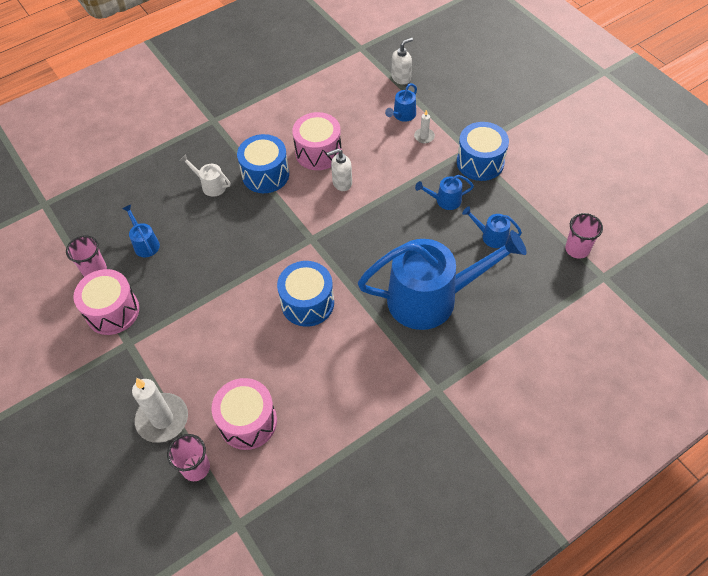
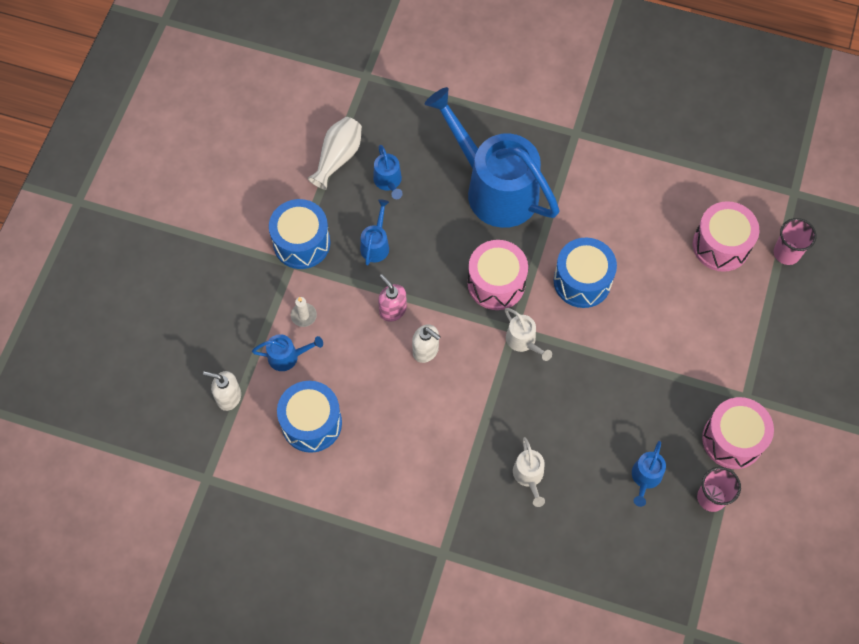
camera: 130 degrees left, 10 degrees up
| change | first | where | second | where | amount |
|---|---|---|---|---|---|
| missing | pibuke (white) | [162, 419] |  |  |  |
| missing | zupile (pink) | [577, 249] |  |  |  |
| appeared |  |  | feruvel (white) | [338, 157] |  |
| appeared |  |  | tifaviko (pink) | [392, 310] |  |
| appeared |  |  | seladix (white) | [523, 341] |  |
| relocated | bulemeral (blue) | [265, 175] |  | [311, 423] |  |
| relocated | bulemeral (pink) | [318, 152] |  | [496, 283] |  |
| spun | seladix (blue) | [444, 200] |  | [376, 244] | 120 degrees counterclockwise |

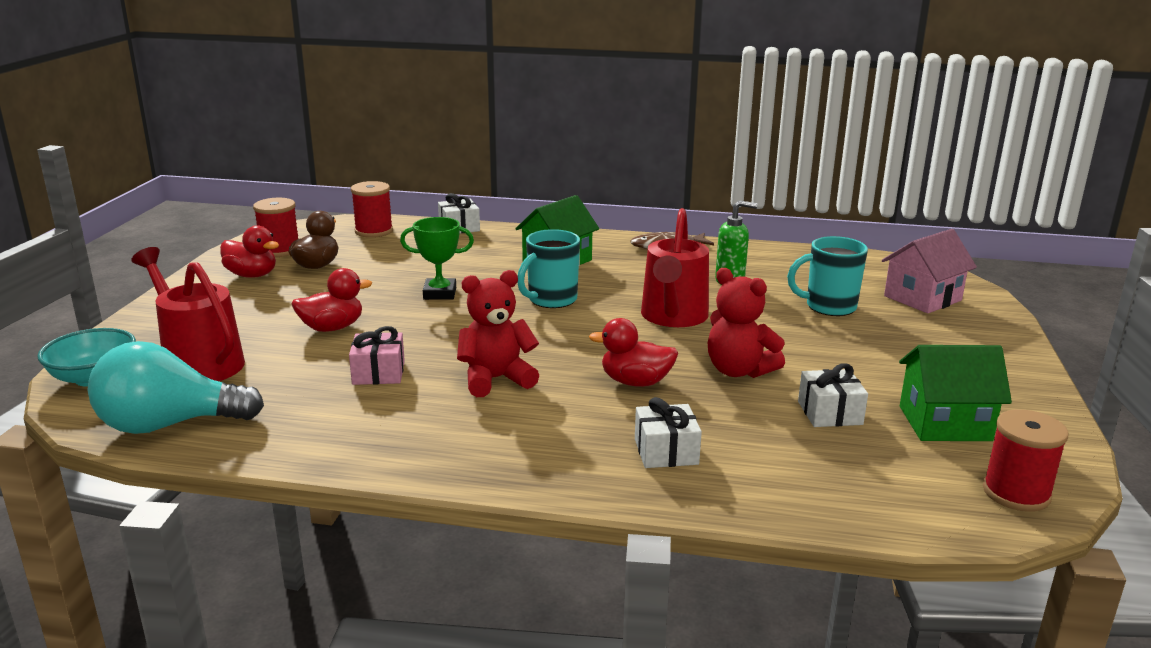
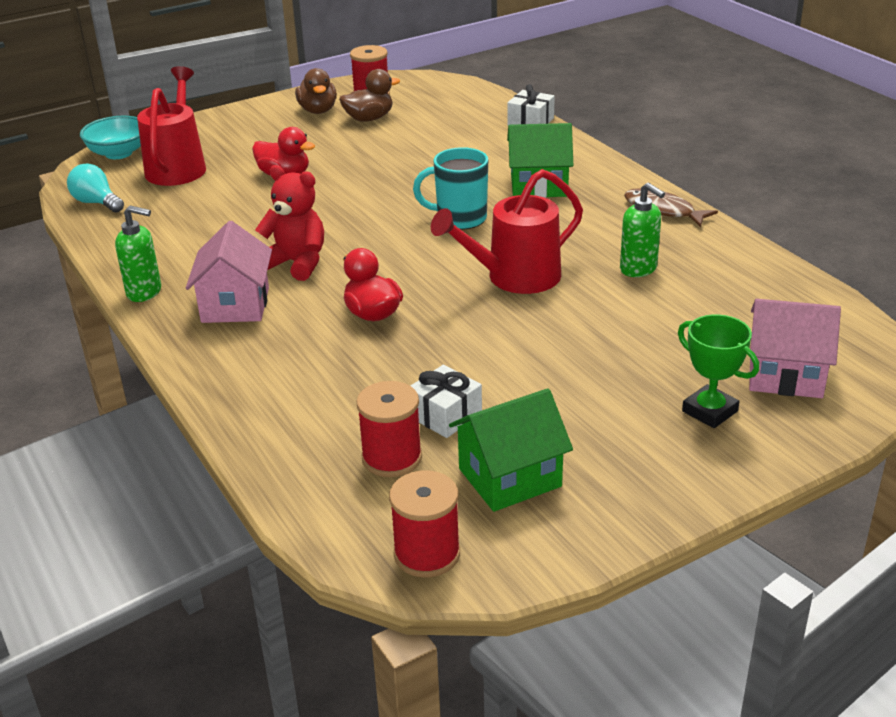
camera: 50 degrees right, 10 degrees up
| change | first | where | second | where | amount |
|---|---|---|---|---|---|
| missing | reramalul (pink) | [378, 373] |  |  |  |
| missing | reramalul (white) | [666, 451] |  |  |  |
| missing | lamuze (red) | [738, 371] |  |  |  |
| missing | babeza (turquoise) | [829, 307] |  |  |  |
| appeared |  |  | tifaviko (green) | [145, 292] |  |
| appeared |  |  | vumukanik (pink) | [235, 305] |  |
| relocated | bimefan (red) | [374, 231] |  | [392, 458] |  |
| relocated | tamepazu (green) | [440, 293] |  | [710, 411] |  |
| colour | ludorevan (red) | [252, 275] | ludorevan (brown) | [318, 110] |  |
| spun | vumukanik (green) | [944, 423] |  | [509, 477] | 75 degrees counterclockwise |
| size | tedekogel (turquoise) | [169, 425] |  | [97, 203] | x0.58 |

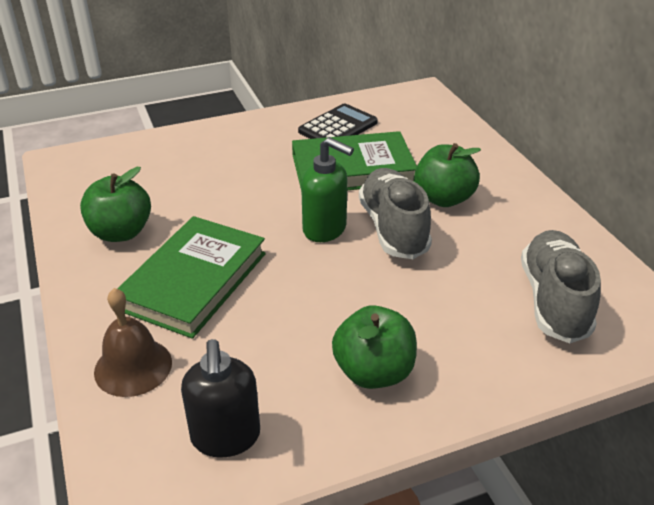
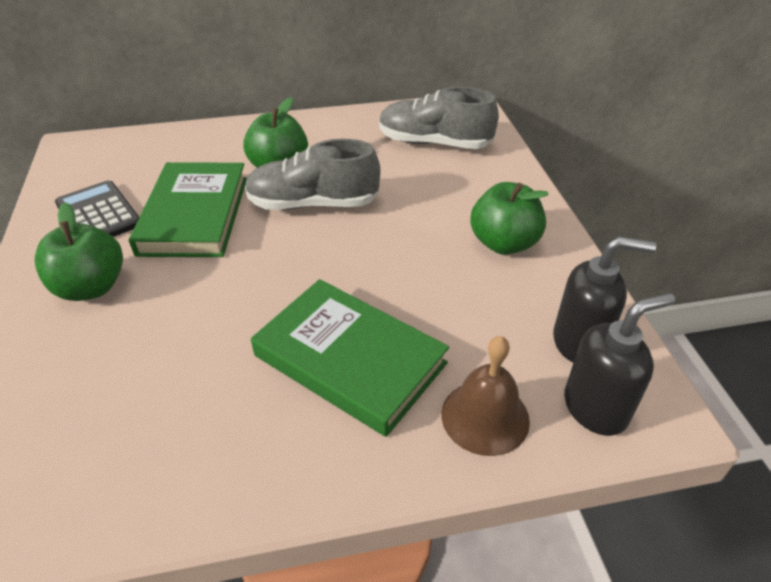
camera: 80 degrees left, 5 degrees up
| change | first | where | second | where | amount |
|---|---|---|---|---|---|
| missing | tifaviko (green) | [325, 229] |  |  |  |
| appeared |  |  | tifaviko (black) | [595, 408] |  |
| relocated | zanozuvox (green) | [121, 232] |  | [91, 287] |  |

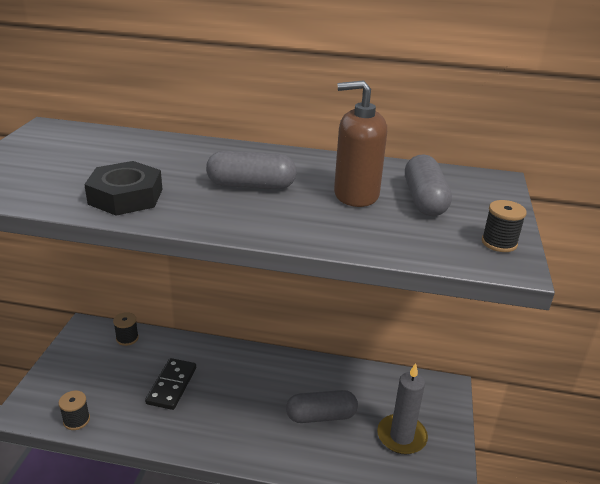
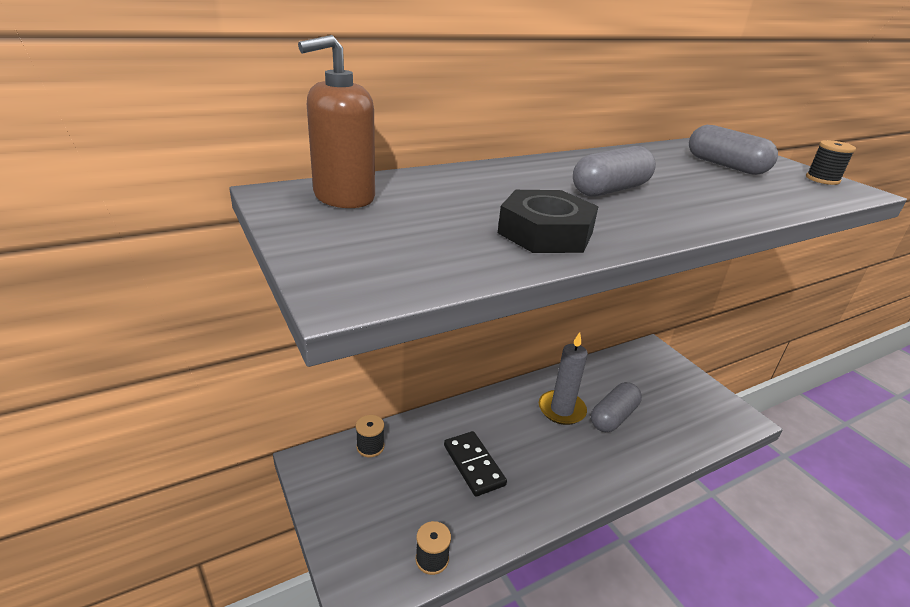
camera: 40 degrees left, 0 degrees up
| change | first | where | second | where | amount |
|---|---|---|---|---|---|
| relocated | tifaviko (brown) | [356, 195] |  | [344, 197] |  |
| relocated | pibuke (grey) | [401, 436] |  | [561, 409] |  |

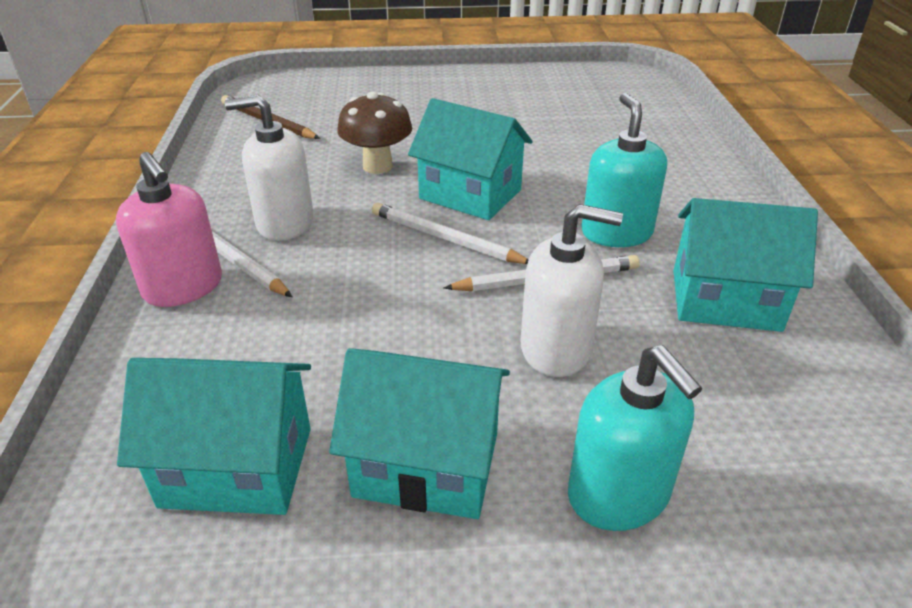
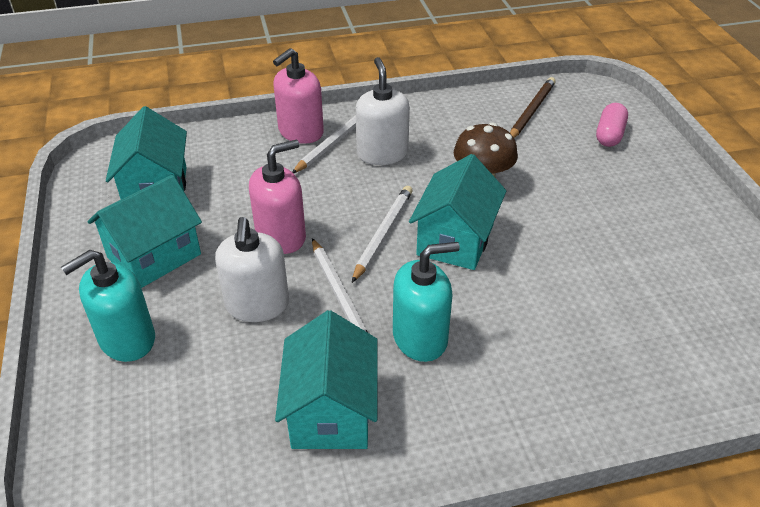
camera: 80 degrees right, 5 degrees up
| change | first | where | second | where | amount |
|---|---|---|---|---|---|
| appeared |  |  | tifaviko (pink) | [281, 236] |  |
| appeared |  |  | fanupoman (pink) | [609, 135] |  |
| spun | vumukanik (turquoise) | [426, 465] |  | [154, 256] | 45 degrees clockwise |

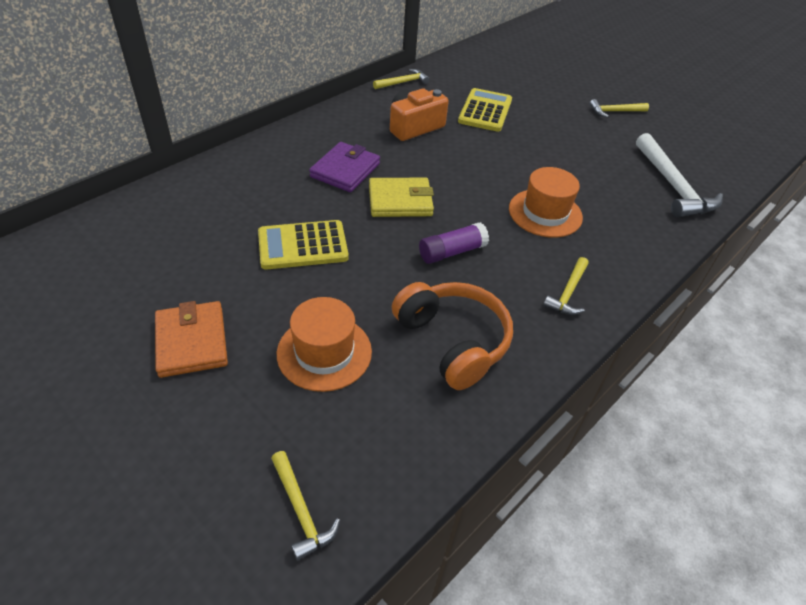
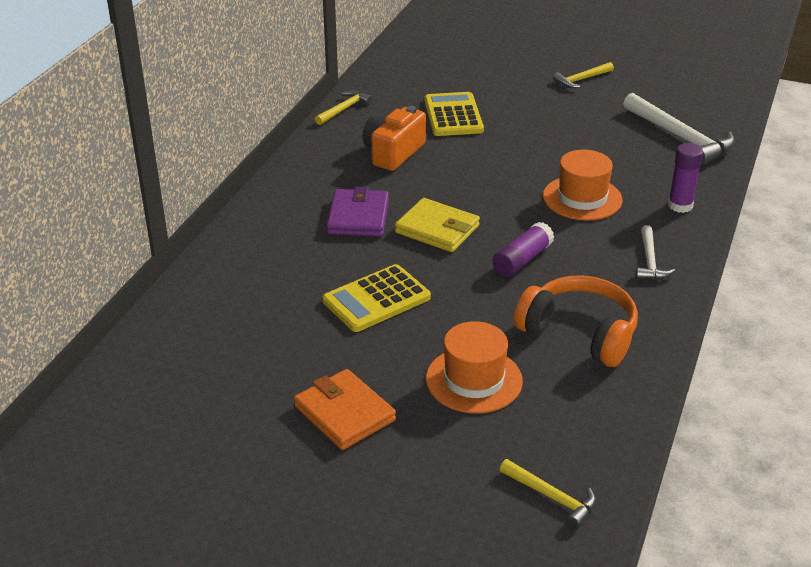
camera: 20 degrees left, 10 degrees down
| change | first | where | second | where | amount |
|---|---|---|---|---|---|
| appeared |  |  | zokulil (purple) | [680, 205] |  |
| colour | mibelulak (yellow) | [568, 292] | mibelulak (white) | [649, 261] |  |
| spun | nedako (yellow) | [400, 201] |  | [437, 229] | 60 degrees clockwise |

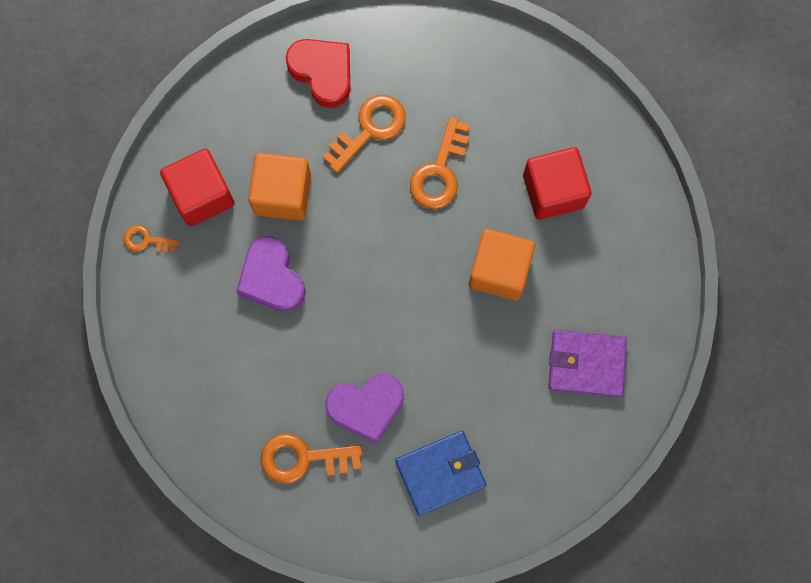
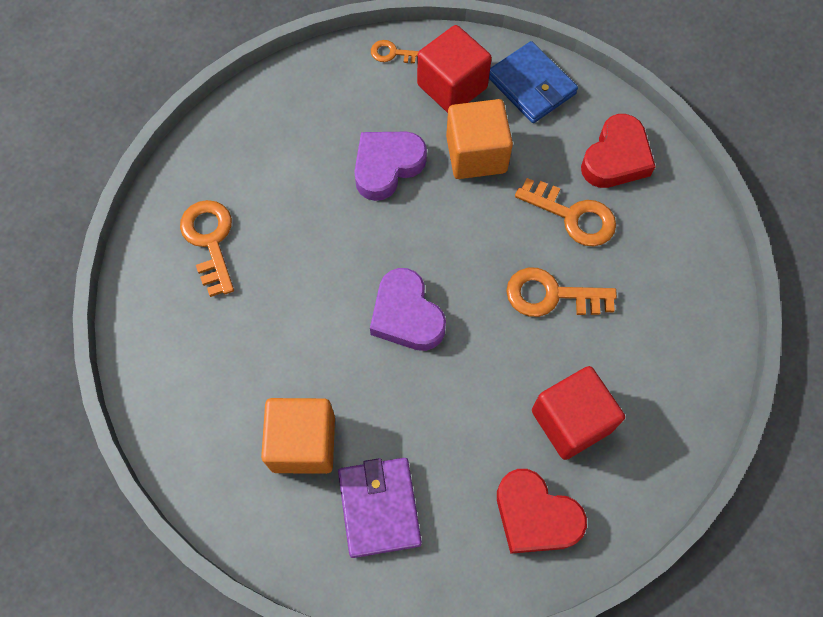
camera: 75 degrees right, 10 degrees down
| change | first | where | second | where | amount |
|---|---|---|---|---|---|
| appeared |  |  | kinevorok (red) | [535, 515] |  |
| relocated | kinevorok (purple) | [366, 406] |  | [406, 315] |  |
| relocated | nedako (blue) | [440, 473] |  | [531, 85] |  |
| relocated | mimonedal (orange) | [499, 270] |  | [303, 443] |  |
| spun | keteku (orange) | [146, 240] |  | [393, 53] | 75 degrees counterclockwise |

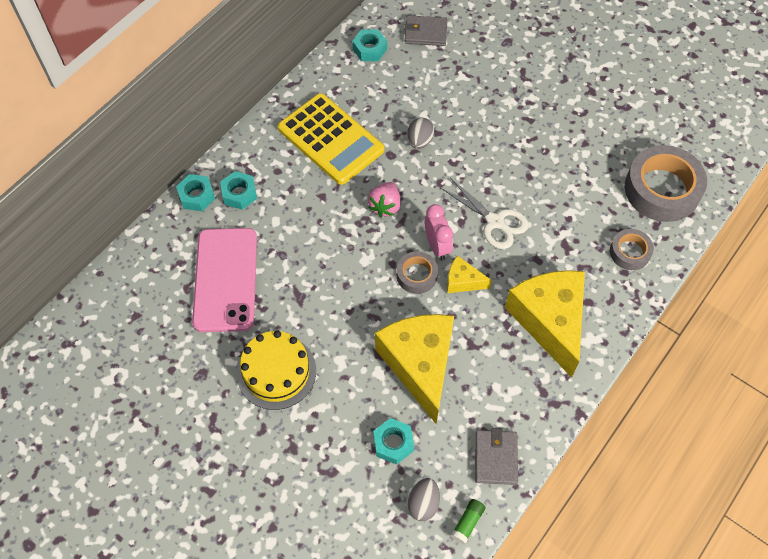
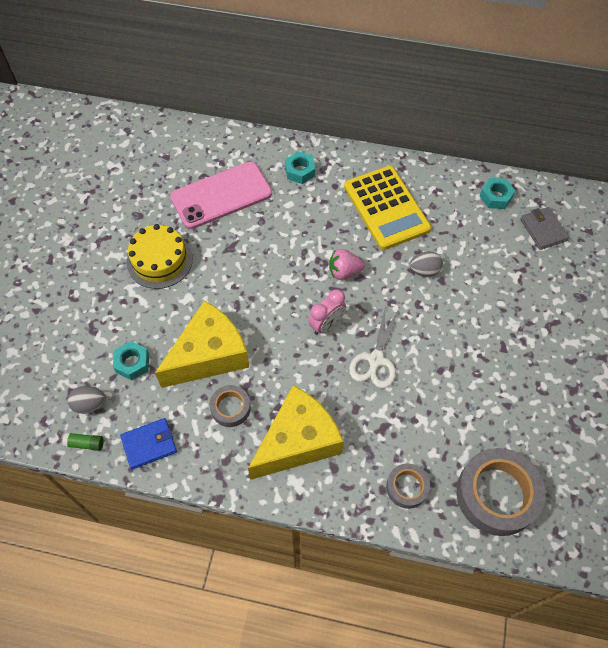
camera: 65 degrees right, 0 degrees up
| change | first | where | second | where | amount |
|---|---|---|---|---|---|
| missing | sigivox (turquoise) | [197, 196] |  |  |  |
| missing | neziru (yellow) | [463, 281] |  |  |  |
| relocated | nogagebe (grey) | [417, 275] |  | [230, 408] |  |
| colour | nedako (grey) | [496, 458] | nedako (blue) | [149, 444] |  |
| spun | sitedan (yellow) | [331, 139] |  | [386, 208] | 45 degrees counterclockwise |

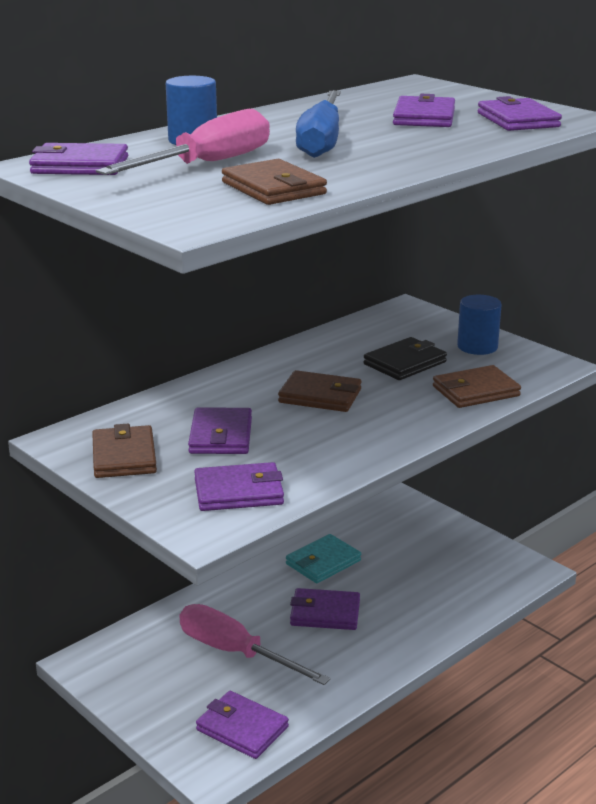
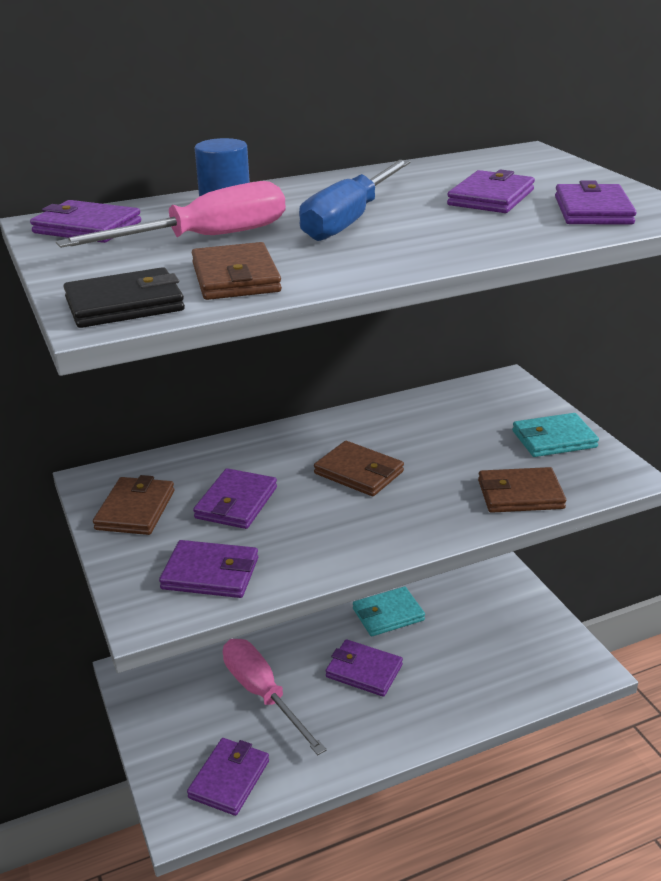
camera: 20 degrees right, 5 degrees up
| change | first | where | second | where | amount |
|---|---|---|---|---|---|
| relocated | nedako (black) | [405, 363] |  | [124, 304] |  |
| exchanged | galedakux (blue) | [477, 347] | nedako (turquoise) | [554, 439] |  |
| spun | nedako (purple) | [242, 728] |  | [229, 779] | 60 degrees clockwise |

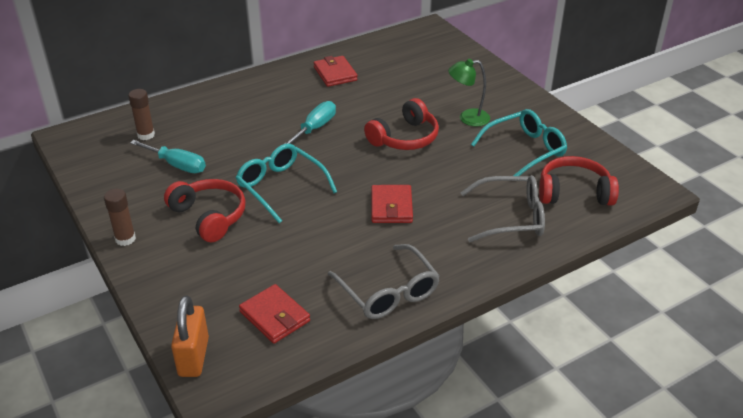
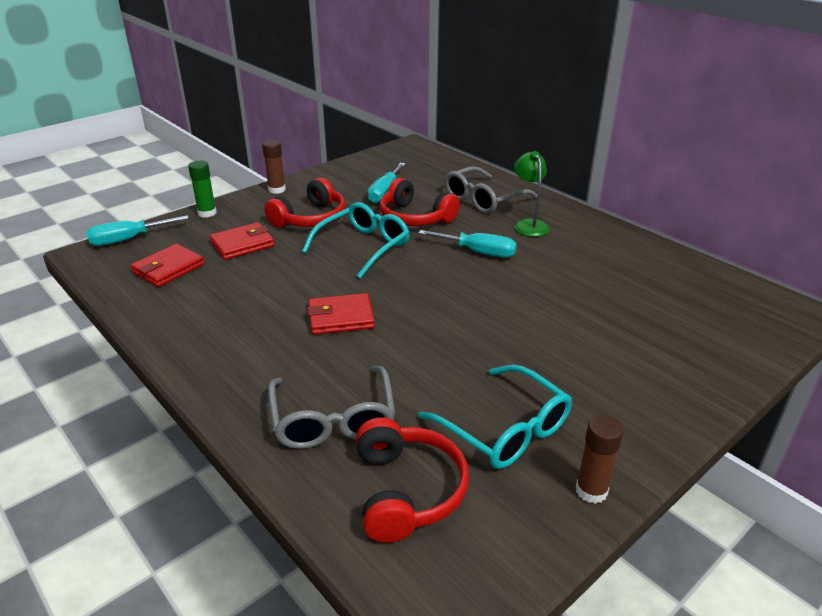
camera: 80 degrees right, 5 degrees down
| change | first | where | second | where | amount |
|---|---|---|---|---|---|
| appeared |  |  | zokulil (green) | [207, 213] |  |
| relocated | zokulil (brown) | [146, 135] |  | [591, 491] |  |
| relocated | nedako (red) | [335, 74] |  | [242, 244] |  |
| relocated | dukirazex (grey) | [388, 292] |  | [484, 199] |  |
| relocated | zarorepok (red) | [404, 138] |  | [415, 217] |  |
| relocated | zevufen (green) | [467, 118] |  | [528, 225] |  |
| exchanged | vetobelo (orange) | [193, 357] | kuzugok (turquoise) | [128, 239] |  |

